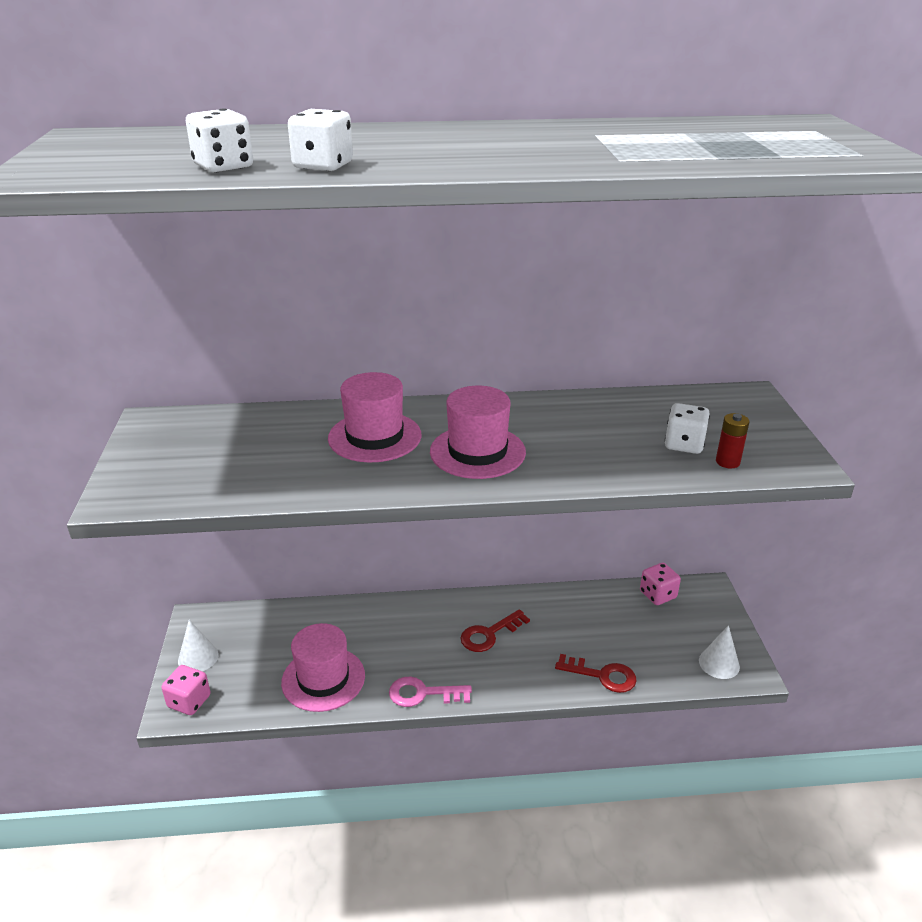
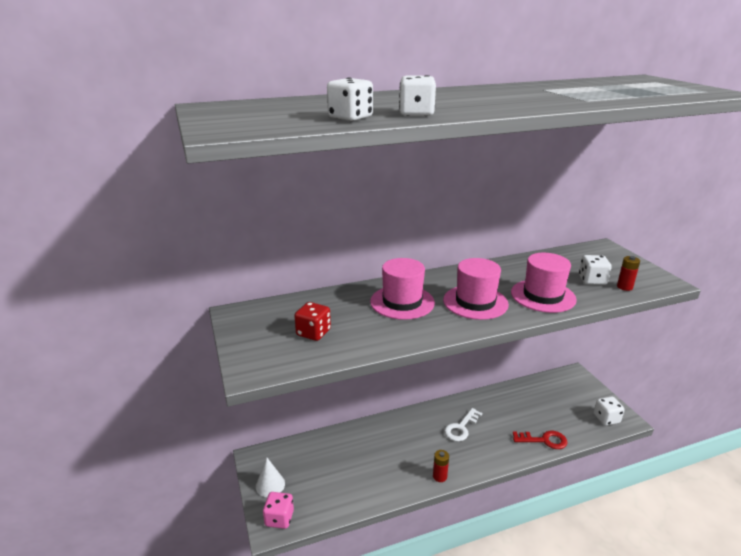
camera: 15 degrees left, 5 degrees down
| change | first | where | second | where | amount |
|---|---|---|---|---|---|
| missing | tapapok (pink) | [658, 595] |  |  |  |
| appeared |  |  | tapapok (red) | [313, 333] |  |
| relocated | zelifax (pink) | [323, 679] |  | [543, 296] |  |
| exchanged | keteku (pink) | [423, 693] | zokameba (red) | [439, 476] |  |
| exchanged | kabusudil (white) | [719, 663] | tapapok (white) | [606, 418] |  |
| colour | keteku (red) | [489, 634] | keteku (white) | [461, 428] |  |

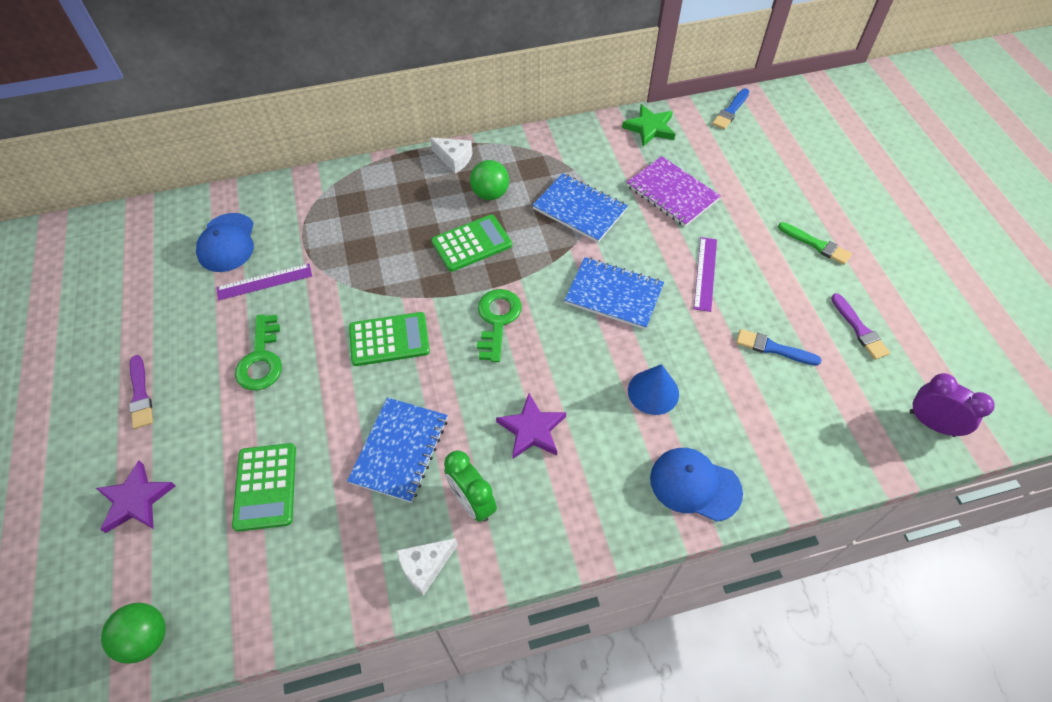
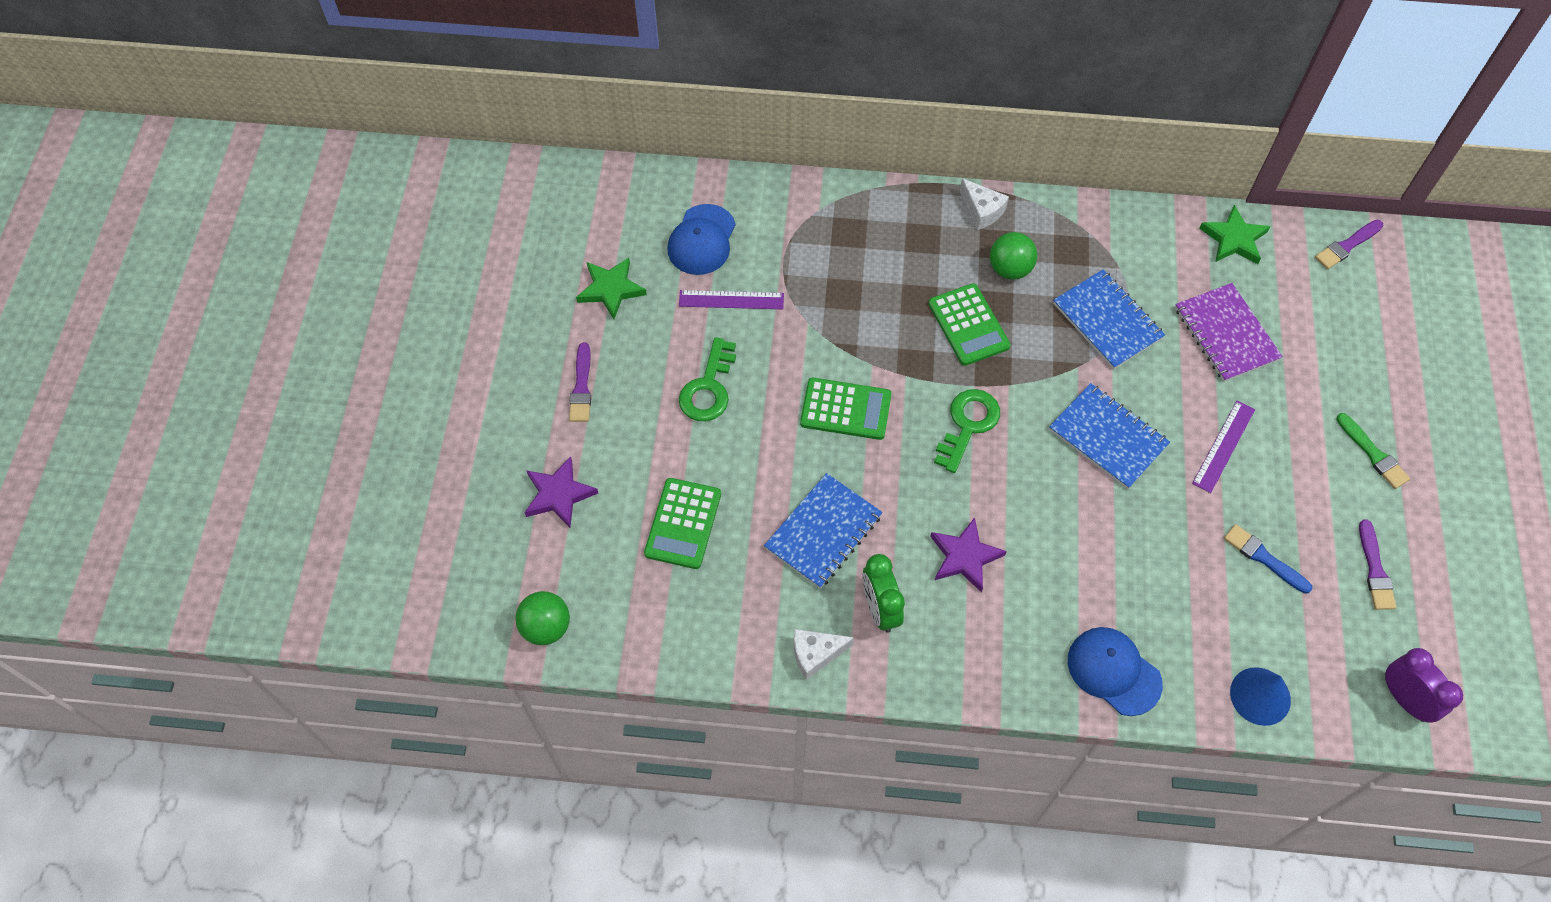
camera: 20 degrees right, 5 degrees up
| change | first | where | second | where | amount |
|---|---|---|---|---|---|
| appeared |  |  | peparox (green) | [611, 289] |  |
| relocated | kabusudil (blue) | [653, 392] |  | [1260, 696] |  |
| colour | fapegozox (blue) | [730, 111] | fapegozox (purple) | [1347, 246] |  |
| spun | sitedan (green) | [471, 243] |  | [968, 325] | 75 degrees clockwise |

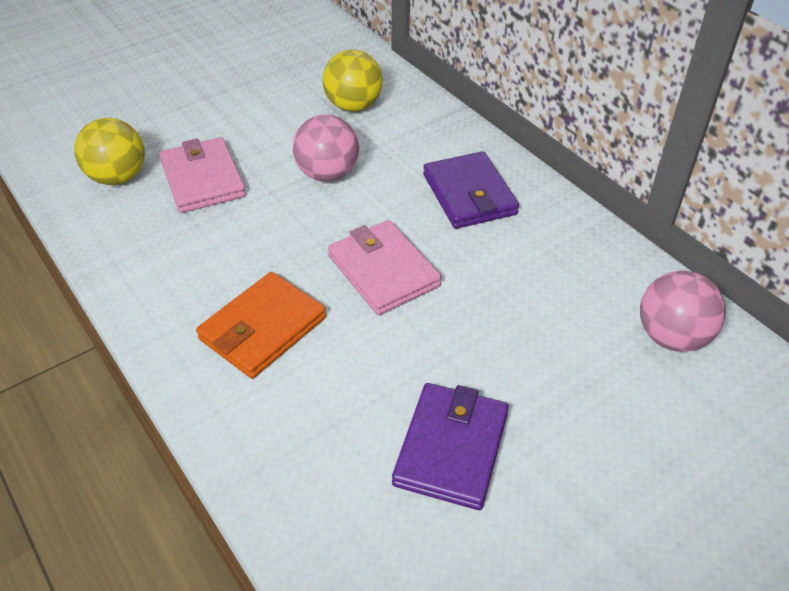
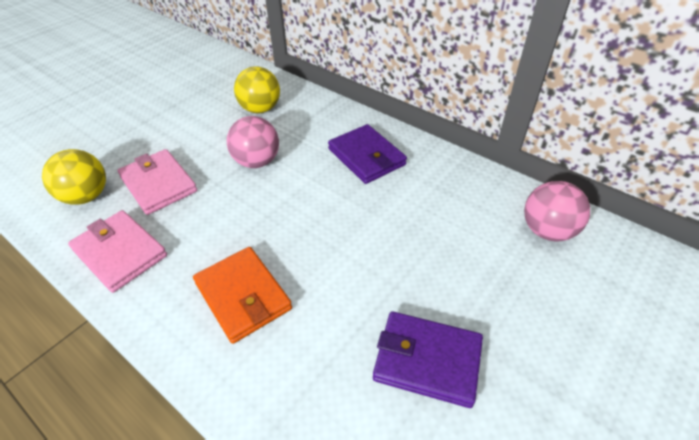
camera: 15 degrees left, 0 degrees up
| change | first | where | second | where | amount |
|---|---|---|---|---|---|
| relocated | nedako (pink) | [383, 271] |  | [120, 253] |  |
| spun | nedako (orange) | [263, 328] |  | [243, 296] | 60 degrees counterclockwise |
| spun | nedako (purple) | [451, 448] |  | [427, 360] | 75 degrees counterclockwise |

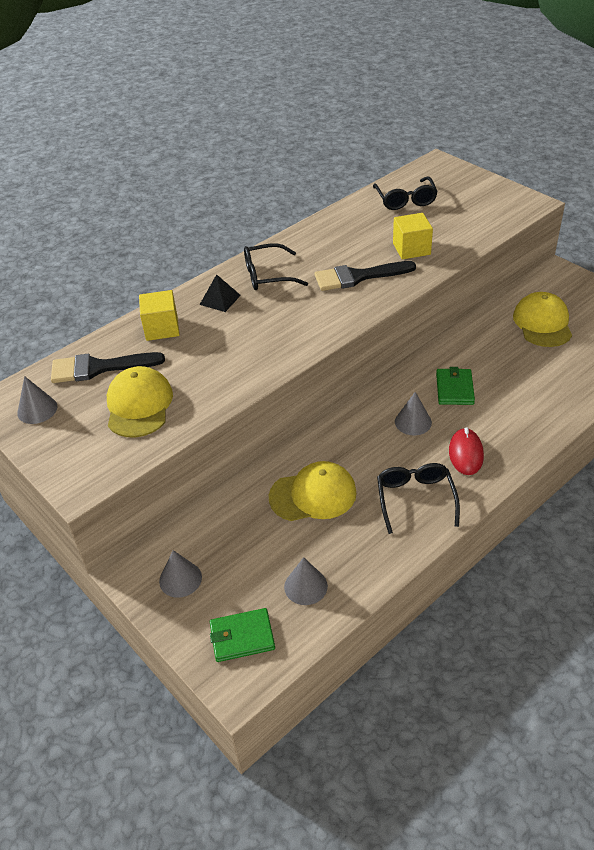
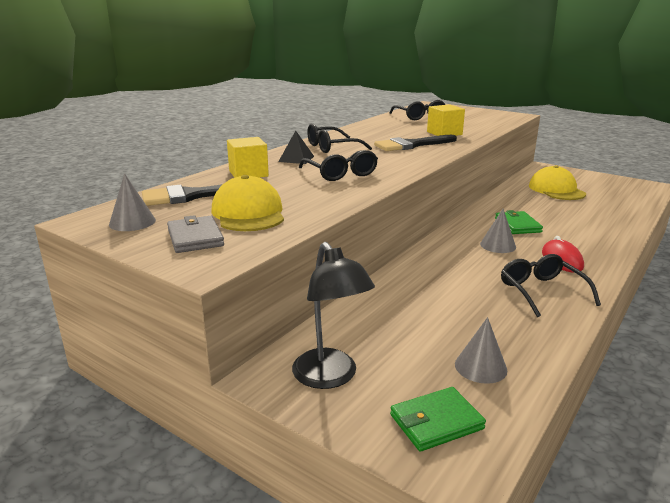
camera: 15 degrees left, 20 degrees down
| change | first | where | second | where | amount |
|---|---|---|---|---|---|
| missing | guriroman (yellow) | [313, 495] |  |  |  |
| appeared |  |  | nedako (grey) | [195, 237] |  |
| appeared |  |  | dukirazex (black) | [340, 173] |  |
| exchanged | kabusudil (grey) | [180, 579] | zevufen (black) | [330, 377] |  |

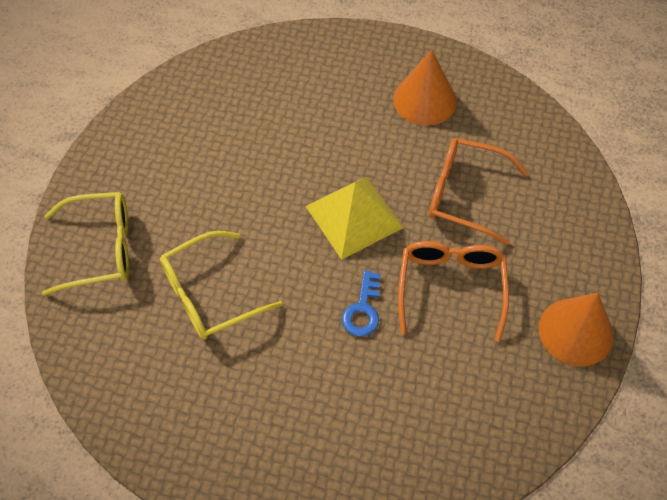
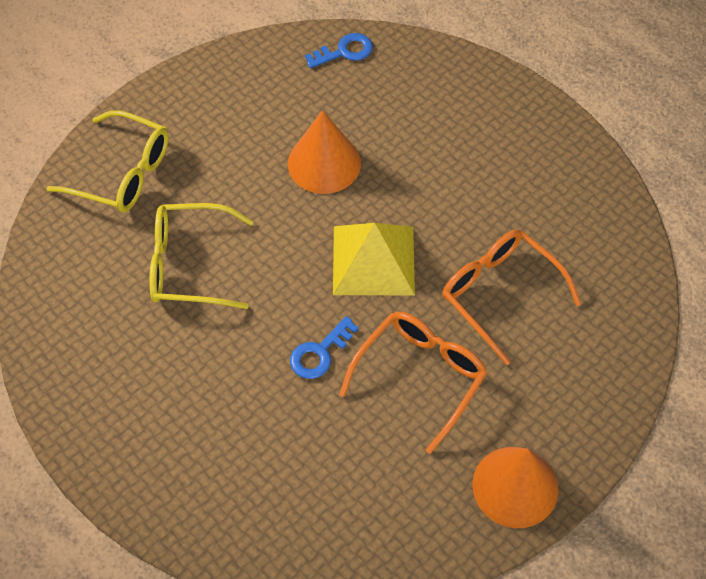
camera: 30 degrees right, 0 degrees up
| change | first | where | second | where | amount |
|---|---|---|---|---|---|
| appeared |  |  | keteku (blue) | [344, 51] |  |
| relocated | kabusudil (orange) | [425, 100] |  | [324, 163] |  |

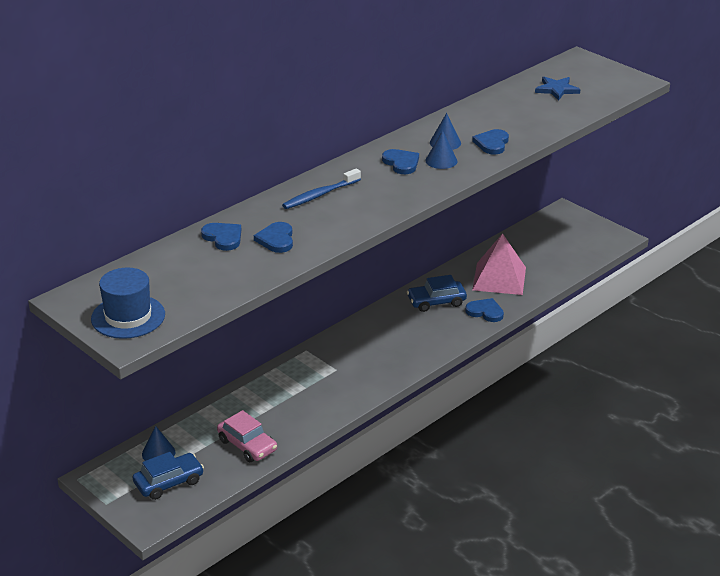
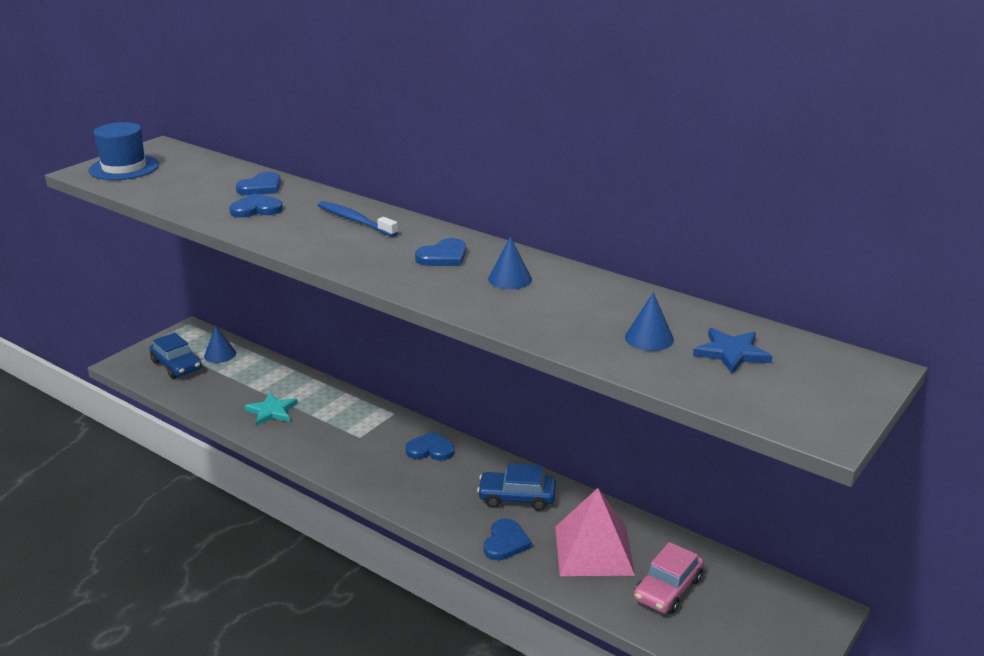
camera: 80 degrees right, 5 degrees down
| change | first | where | second | where | amount |
|---|---|---|---|---|---|
| appeared |  |  | peparox (turquoise) | [271, 411] |  |
| relocated | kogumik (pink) | [247, 445] |  | [667, 589] |  |
| relocated | kabusudil (blue) | [441, 161] |  | [649, 338] |  |
| relocated | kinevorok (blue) | [492, 143] |  | [430, 449] |  |
| spun | kogumik (blue) | [436, 302] |  | [517, 497] | 60 degrees counterclockwise |

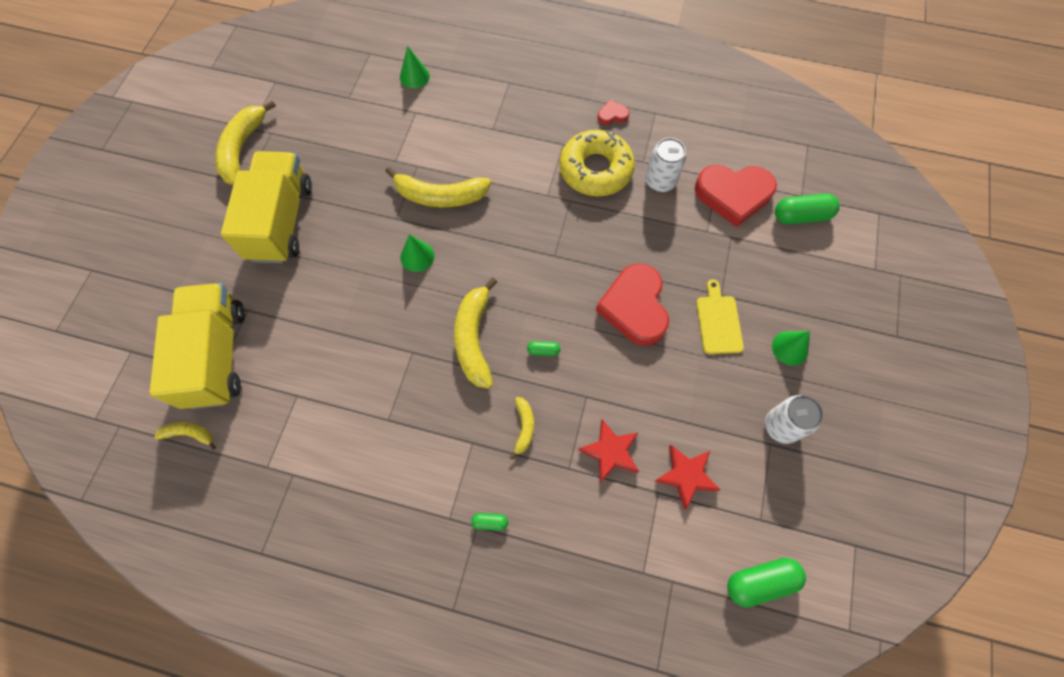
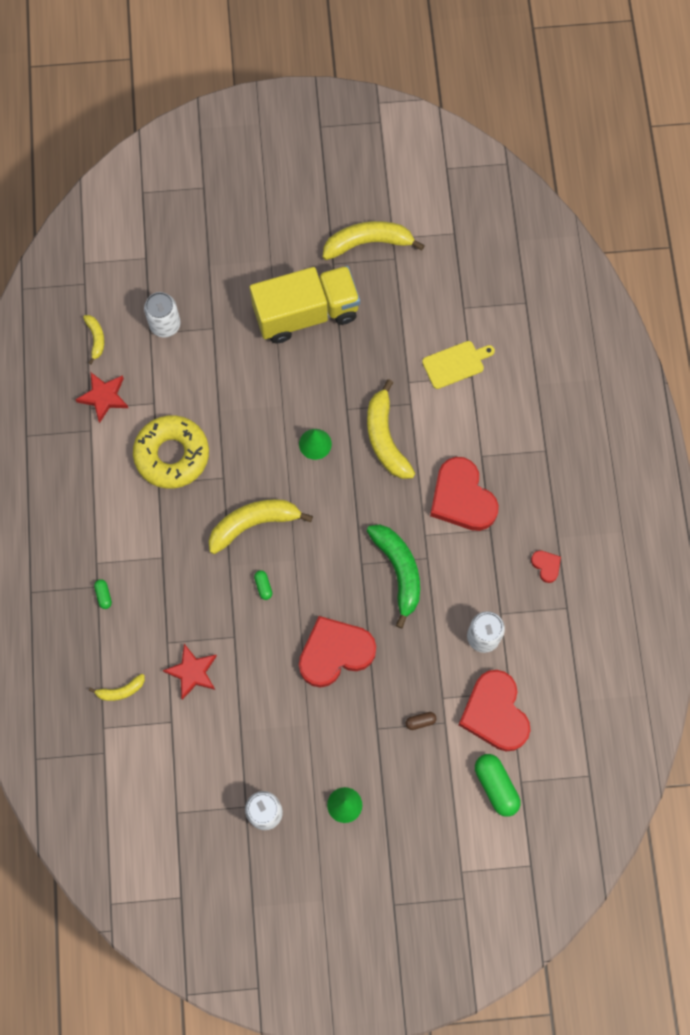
camera: 70 degrees right, 5 degrees up
| change | first | where | second | where | amount |
|---|---|---|---|---|---|
| missing | kabusudil (green) | [414, 76] |  |  |  |
| missing | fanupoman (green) | [760, 581] |  |  |  |
| appeared |  |  | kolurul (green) | [398, 571] |  |
| appeared |  |  | fanupoman (brown) | [420, 721] |  |
| appeared |  |  | kinevorok (red) | [462, 498] |  |
| relocated | kolurul (yellow) | [524, 427] |  | [121, 691] |  |
| relocated | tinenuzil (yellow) | [595, 170] |  | [172, 455] |  |
| relocated | peparox (red) | [686, 476] |  | [104, 397] |  |
| relocated | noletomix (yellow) | [718, 321] |  | [455, 364] |  |
| exchanged | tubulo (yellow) | [216, 355] | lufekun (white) | [165, 325] |  |

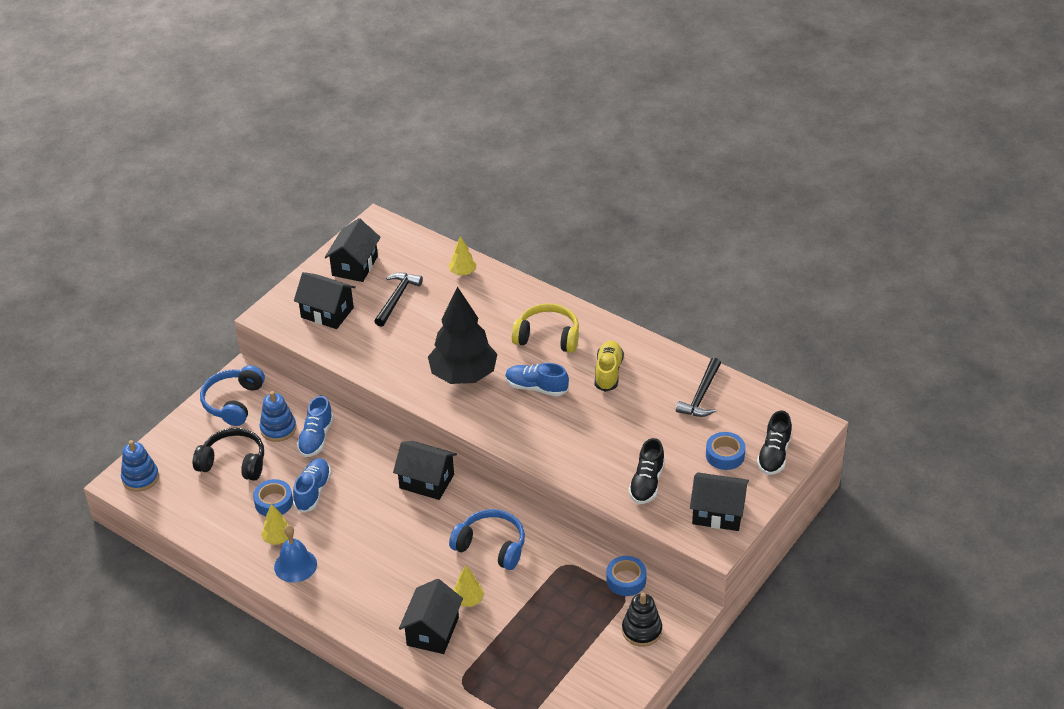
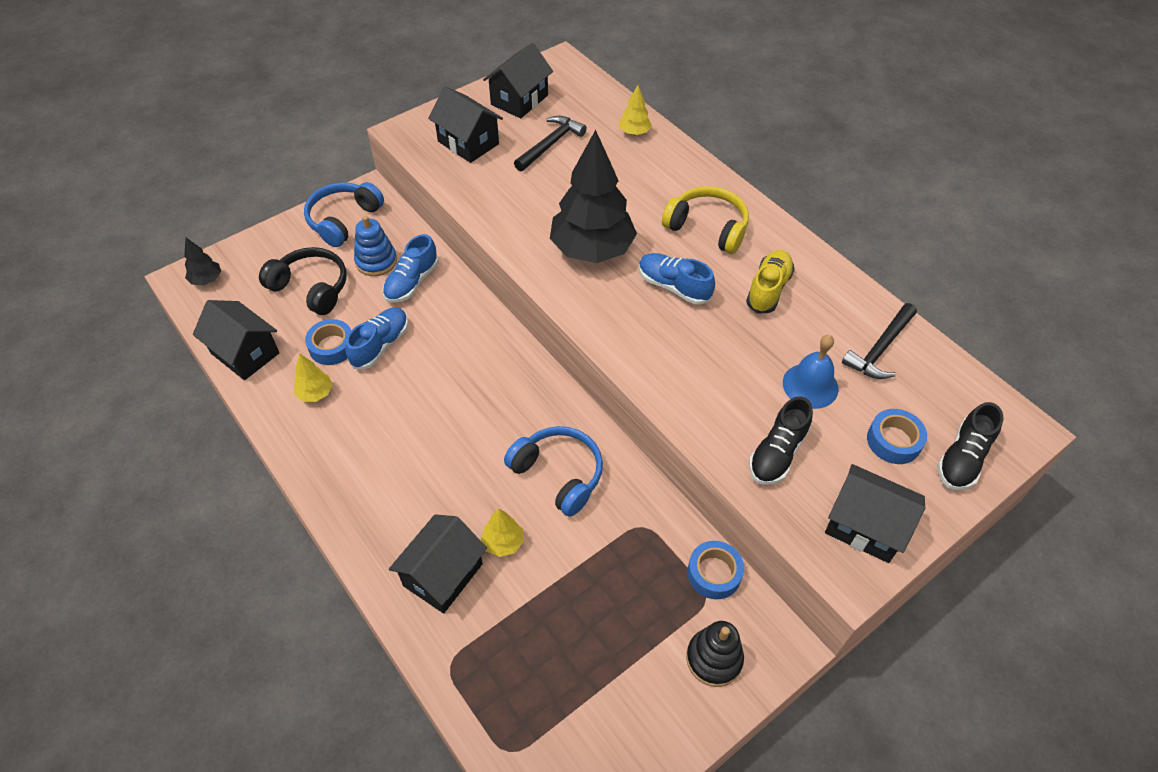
camera: 15 degrees right, 10 degrees up
| change | first | where | second | where | amount |
|---|---|---|---|---|---|
| relocated | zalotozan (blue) | [295, 565] |  | [810, 385] |  |
| relocated | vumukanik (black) | [426, 481] |  | [245, 353] |  |
| exchanged | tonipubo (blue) | [140, 478] | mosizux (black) | [207, 280] |  |

